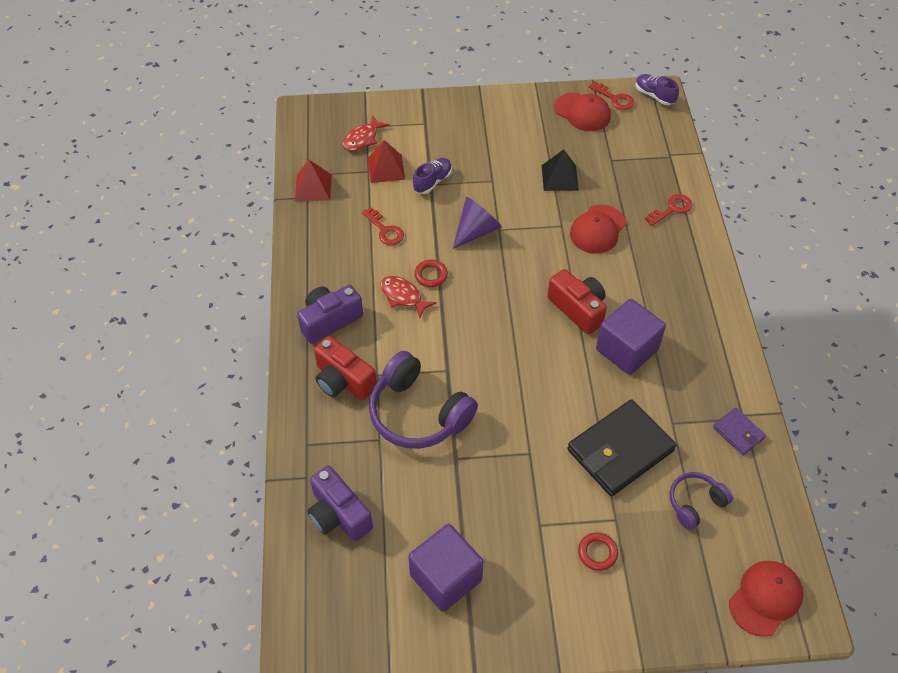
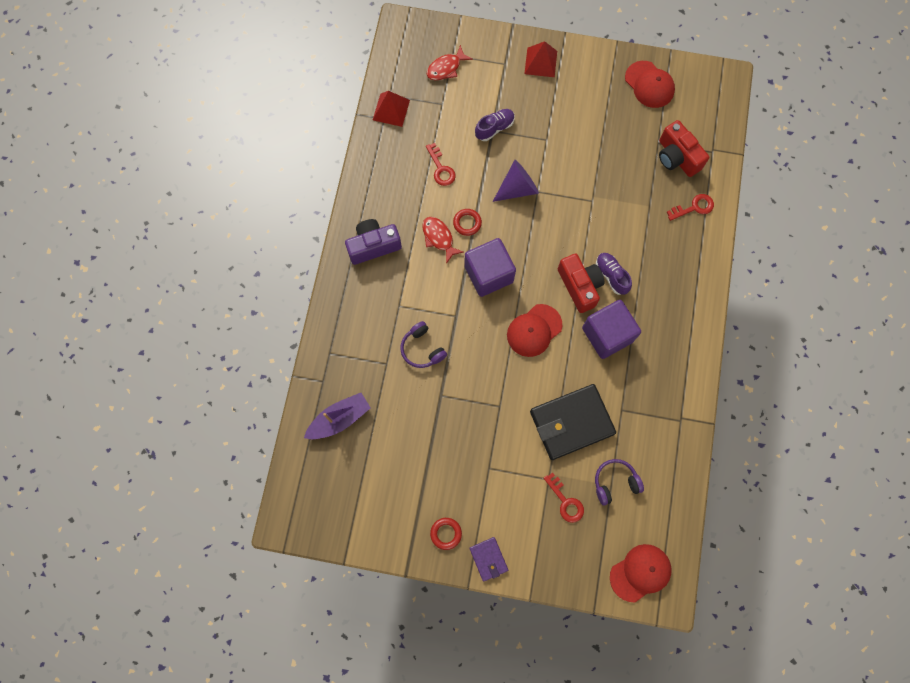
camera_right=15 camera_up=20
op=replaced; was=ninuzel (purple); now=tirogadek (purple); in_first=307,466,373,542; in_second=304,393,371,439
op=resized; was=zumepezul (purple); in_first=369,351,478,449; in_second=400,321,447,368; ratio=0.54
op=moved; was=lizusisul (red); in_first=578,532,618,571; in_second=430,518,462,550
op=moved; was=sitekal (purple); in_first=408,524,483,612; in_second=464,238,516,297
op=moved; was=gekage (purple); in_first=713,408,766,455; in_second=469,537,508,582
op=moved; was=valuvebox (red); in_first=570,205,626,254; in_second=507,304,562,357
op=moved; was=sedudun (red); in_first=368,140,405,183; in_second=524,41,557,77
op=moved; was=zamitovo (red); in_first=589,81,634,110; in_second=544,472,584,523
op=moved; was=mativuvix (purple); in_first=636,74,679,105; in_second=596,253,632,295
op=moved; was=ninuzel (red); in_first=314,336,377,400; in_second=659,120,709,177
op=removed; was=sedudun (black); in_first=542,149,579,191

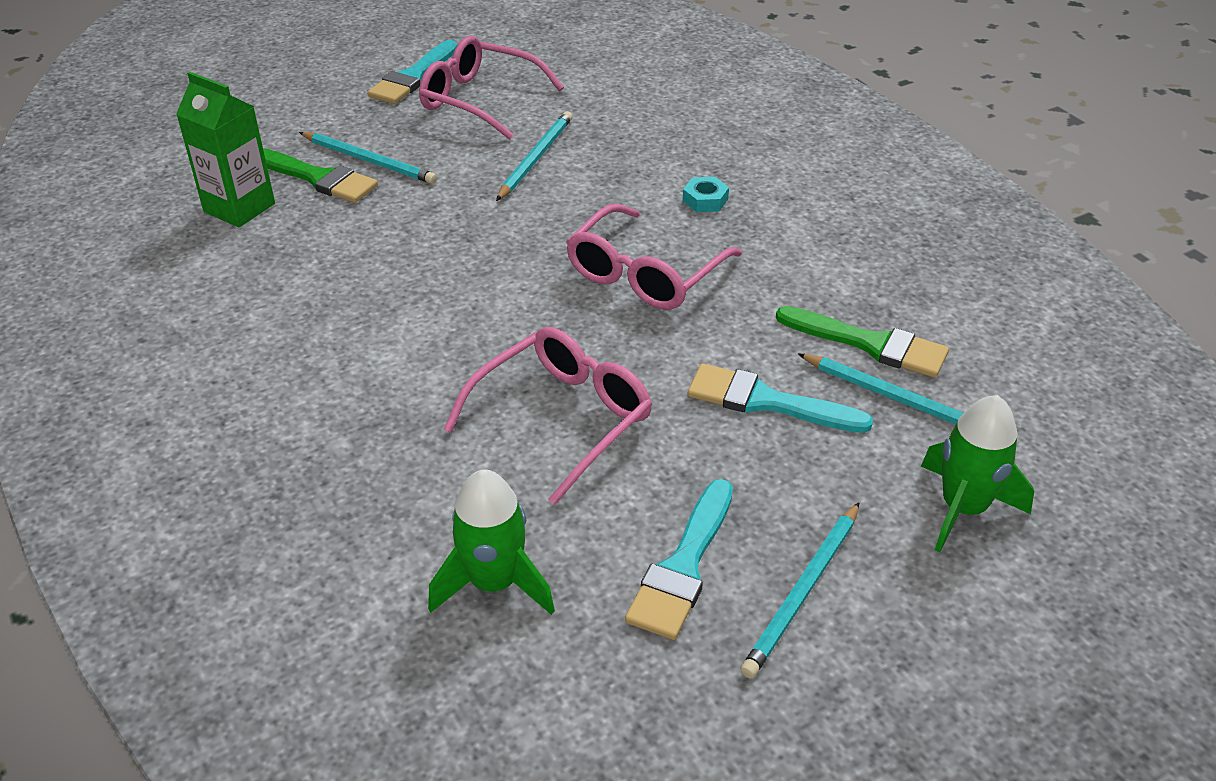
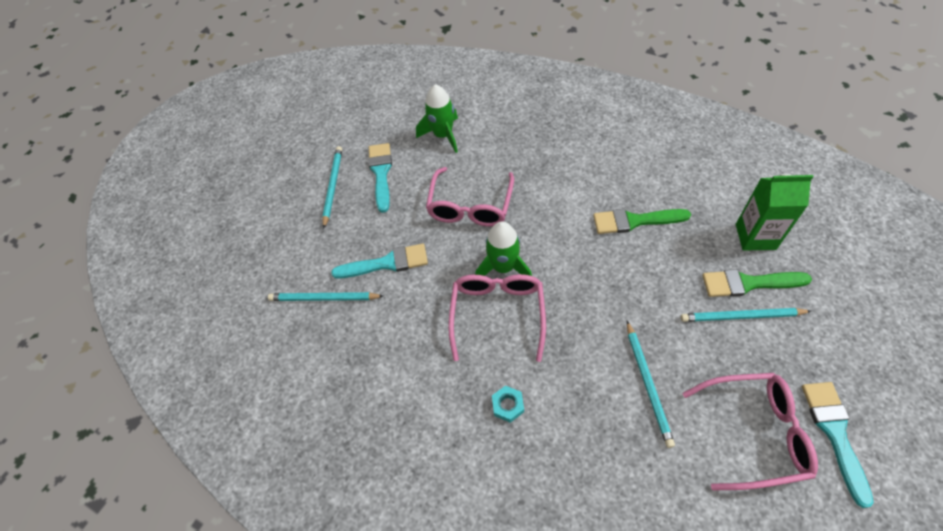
camera_right=155 camera_up=15
op=moved; was=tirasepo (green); in_first=921,395,1034,552; in_second=475,222,532,276
op=moved; was=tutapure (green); in_first=776,306,949,378; in_second=593,209,691,234

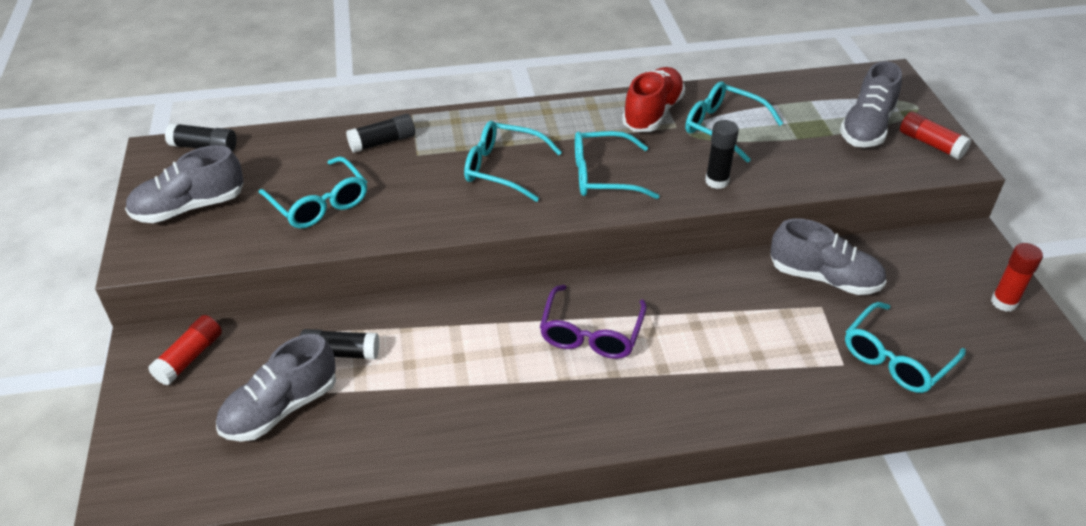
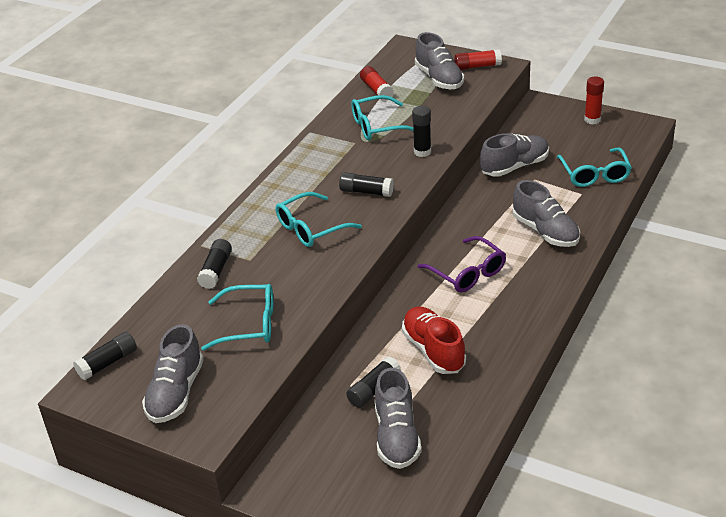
camera_right=-50 camera_up=-5
op=replaced; was=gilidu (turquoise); now=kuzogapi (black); in_first=575,131,659,199; in_second=339,172,394,197
op=moved; was=kuzogapi (red); in_first=148,315,222,386; in_second=360,66,394,101
op=moved; was=mativuvix (red); in_first=622,67,685,132; in_second=402,306,466,374
op=added; now=mativuvix (grey); in_second=513,180,580,247

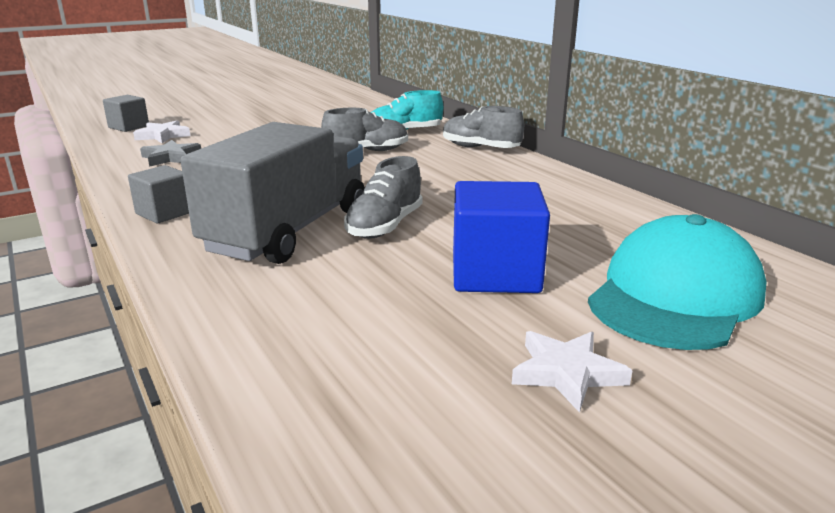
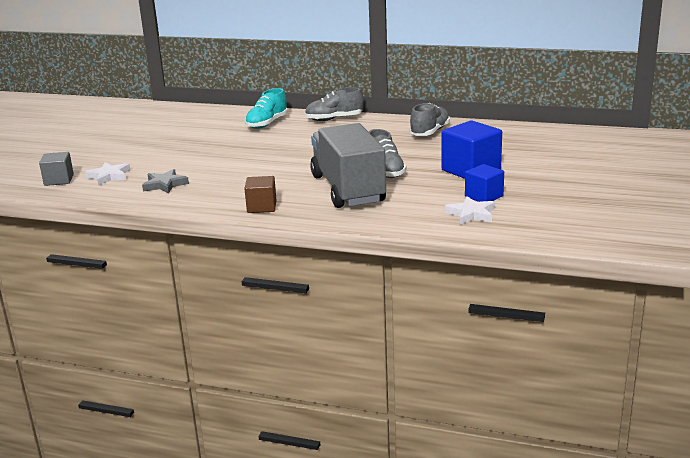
camera_right=-40 camera_up=0
op=recoloured; was=sitekal (grey); now=sitekal (brown); in_first=128,165,189,223; in_second=244,176,276,213
op=moved; was=mativuvix (grey); in_first=321,108,408,151; in_second=409,103,450,136
op=moved; was=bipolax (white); in_first=512,331,633,413; in_second=445,196,495,225
op=added; now=sitekal (blue); in_second=465,164,504,202
op=removed; was=valuvebox (turquoise); in_first=588,214,767,350

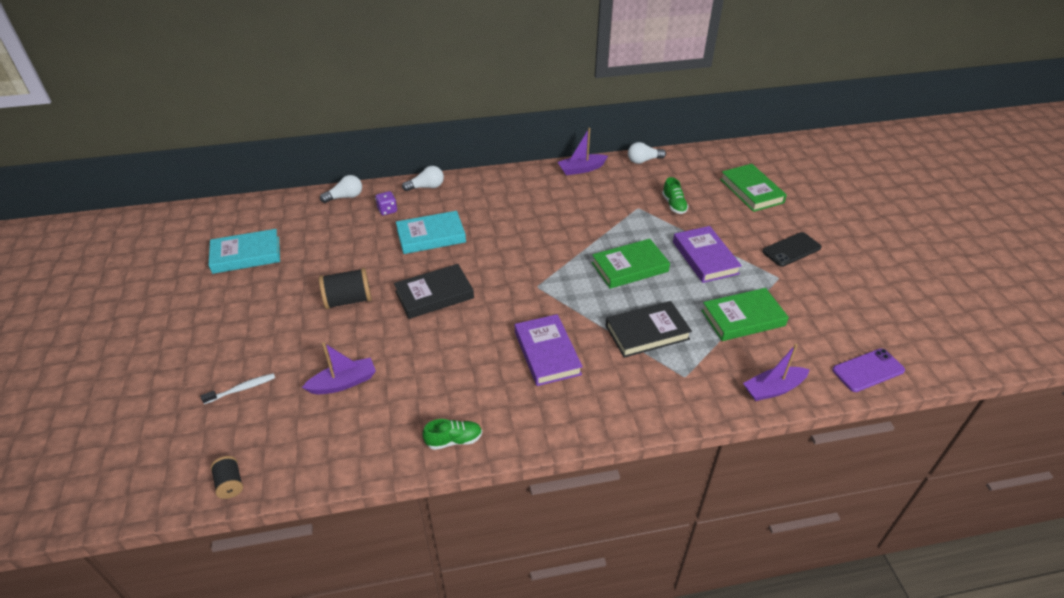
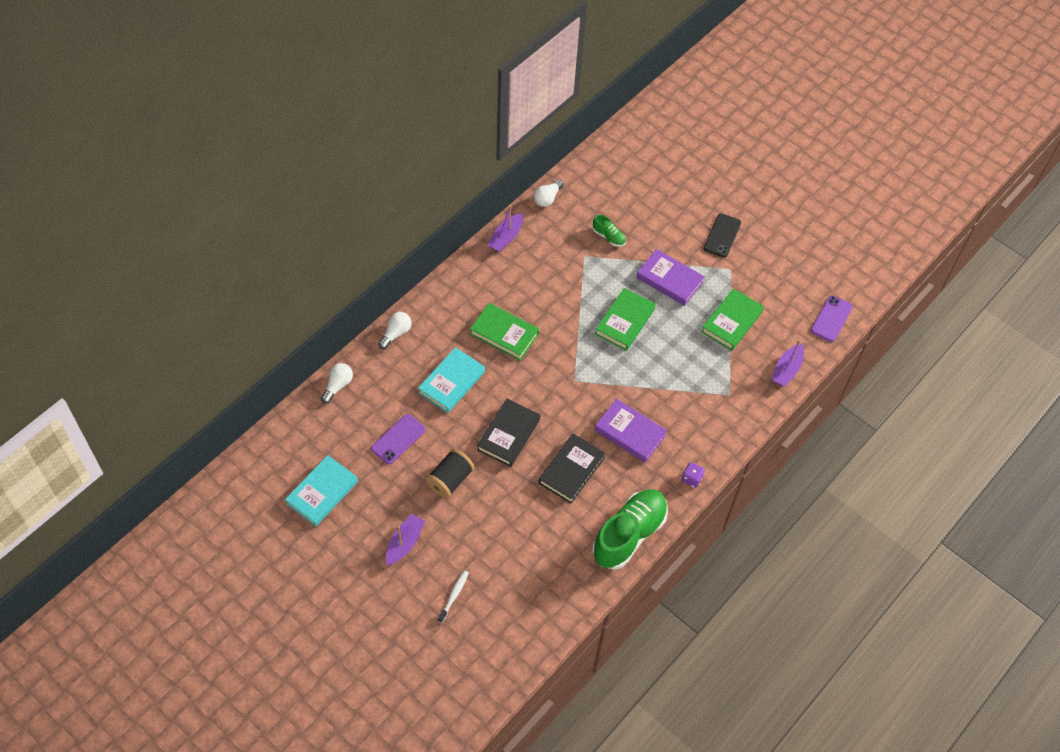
camera_right=-40 camera_up=15
op=added; now=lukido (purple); in_second=371,414,426,464
op=moved; was=tirogadek (purple); in_first=302,342,376,394; in_second=386,514,425,566
op=moved; was=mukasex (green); in_first=720,164,787,212; in_second=470,303,539,360
op=moved; was=mukasex (black); in_first=606,301,692,358; in_second=538,434,605,504
op=resized; was=mativuvix (green); in_first=423,419,482,450; in_second=593,489,668,570; ratio=2.26
op=moved; was=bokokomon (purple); in_first=375,191,397,215; in_second=682,462,705,488
op=removed; was=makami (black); in_first=211,456,243,499

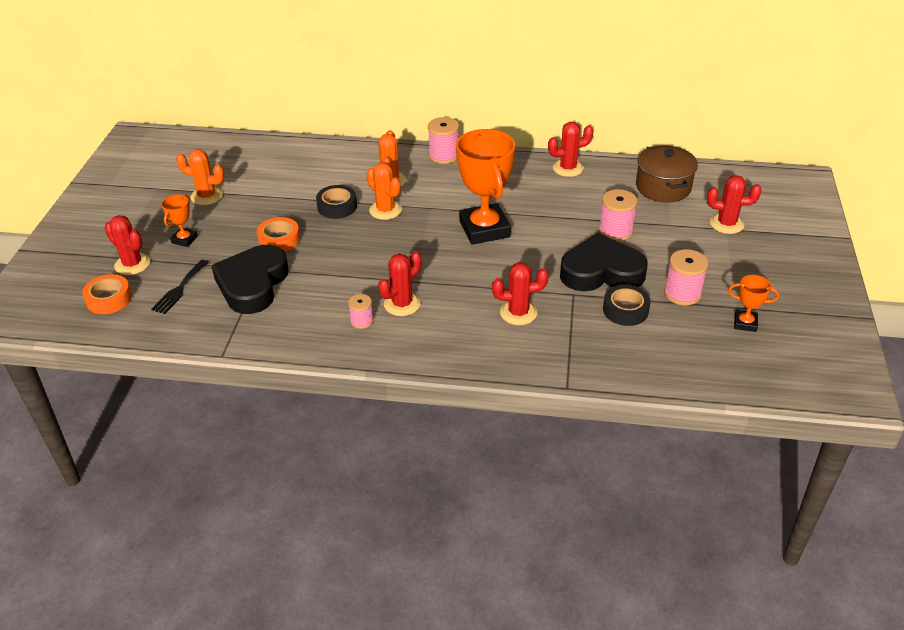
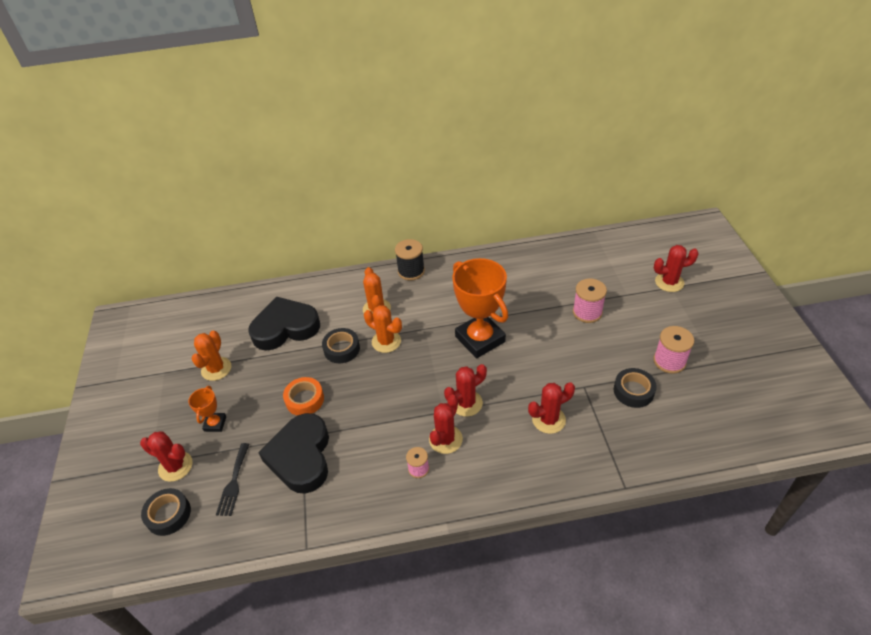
camera_right=-15 camera_up=5
op=recoloured; was=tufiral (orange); now=tufiral (black); in_first=82,274,132,314; in_second=141,488,191,536
op=turned; was=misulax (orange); in_first=176,149,224,205; in_second=192,331,231,381; clockwise=-75
op=moved; was=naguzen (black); in_first=560,233,648,291; in_second=248,296,320,350
op=recoloured; was=makami (pink); now=makami (black); in_first=428,117,459,164; in_second=395,239,425,281
op=moved; was=misulax (red); in_first=548,122,594,177; in_second=444,364,487,417
op=removed; was=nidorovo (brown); in_first=636,145,698,202
op=removed; was=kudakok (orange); in_first=728,275,779,332

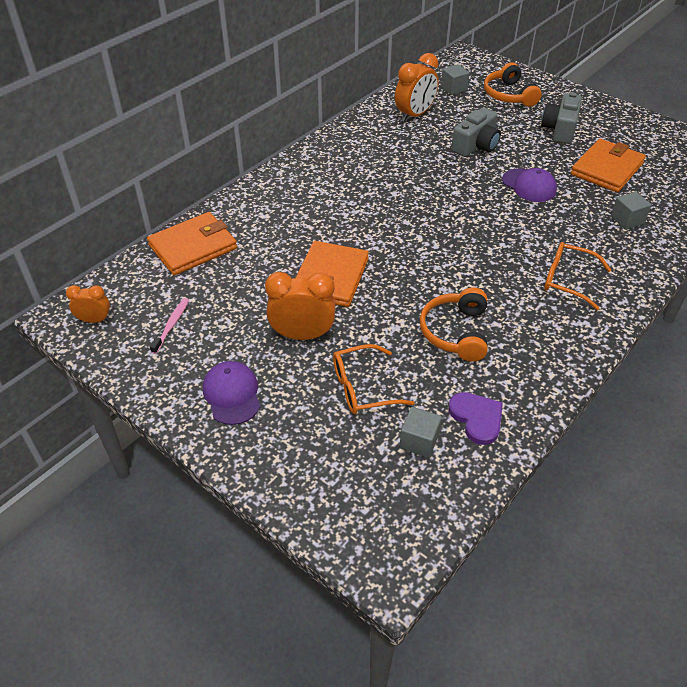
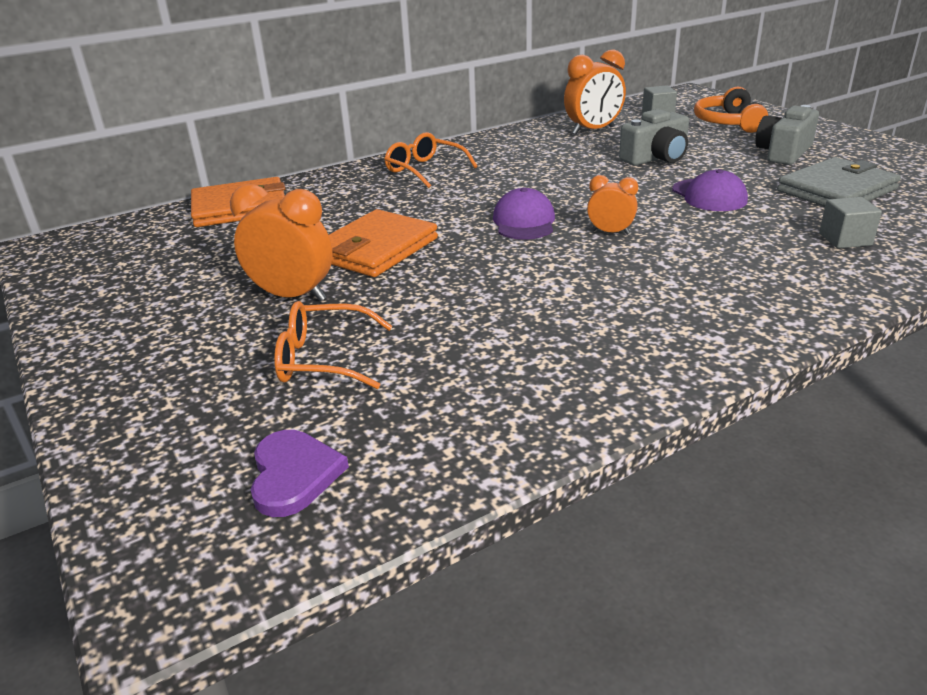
camera_right=20 camera_up=-15
op=moved; was=naguzen (purple); in_first=448,392,503,445; in_second=251,430,349,517
op=moved; was=gilidu (orange); in_first=544,242,611,310; in_second=384,132,478,188
op=moved; was=valuvebox (purple); in_first=203,361,260,425; in_second=493,187,555,240
op=moved; was=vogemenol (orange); in_first=66,285,110,323; in_second=587,175,638,235
op=recoloured; was=gekage (orange); now=gekage (grey); in_first=571,139,646,193; in_second=777,157,901,207
op=removed; was=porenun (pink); in_first=150,298,189,354
op=removed; was=sitekal (grey); in_first=400,407,442,458
op=removed; was=zumepezul (orange); in_first=420,287,488,362

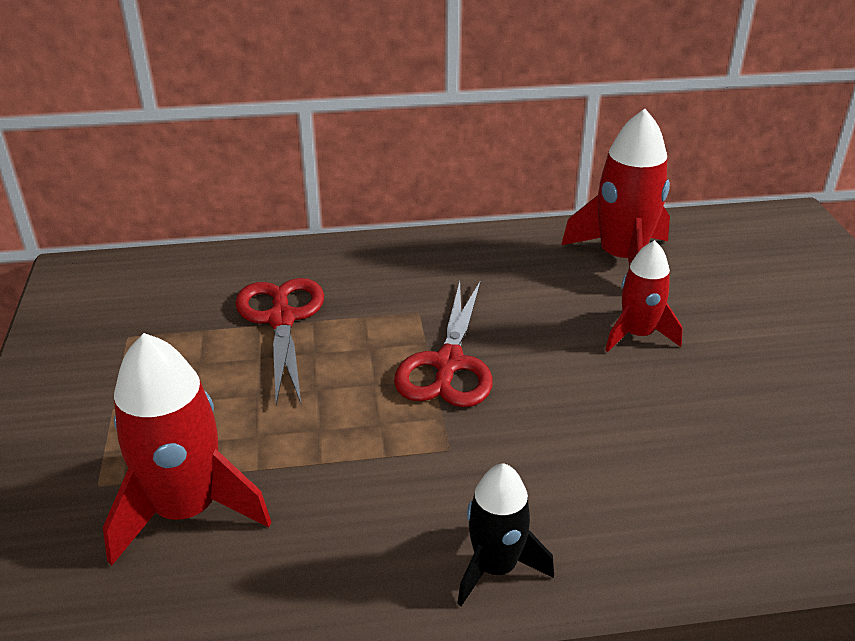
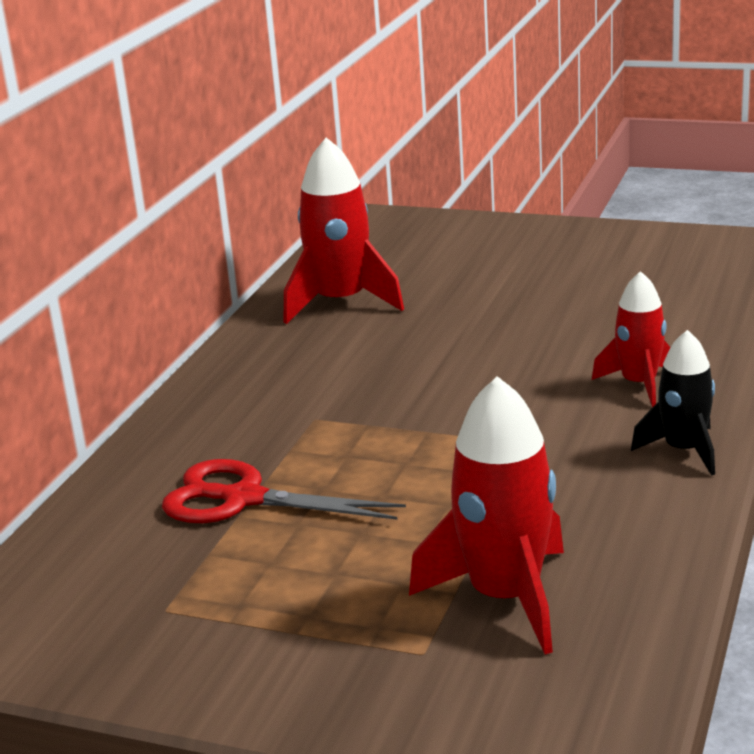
camera_right=-60 camera_up=-10
op=moved; was=tirasepo (red); in_first=605,240,683,352; in_second=592,271,671,407
op=removed; was=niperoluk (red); in_first=394,280,493,407

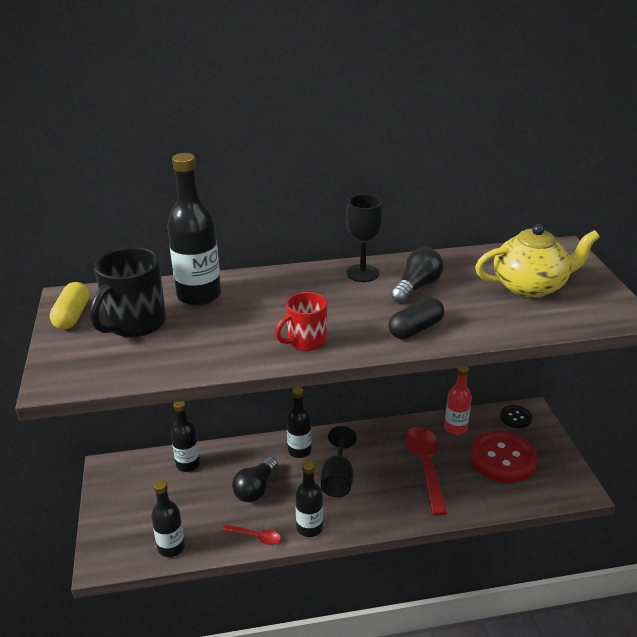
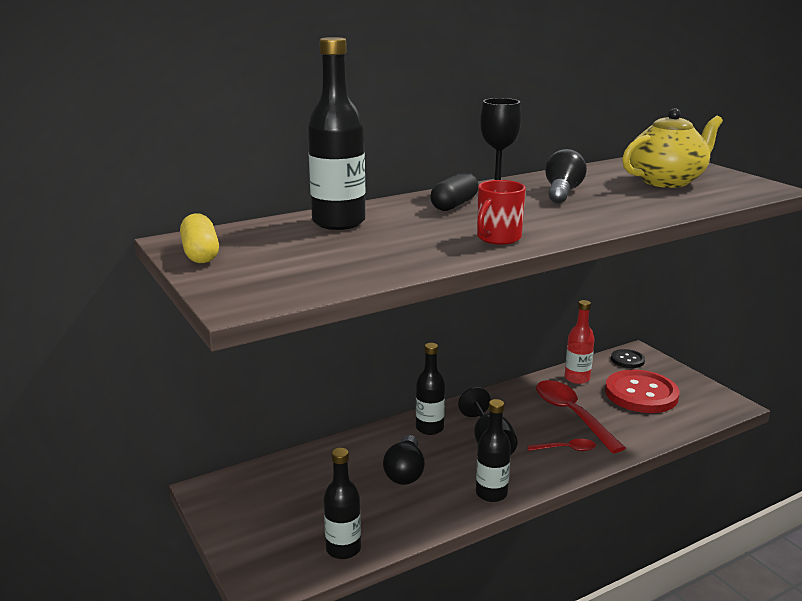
camera_right=-20 camera_up=-10
op=moved; was=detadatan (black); in_first=388,298,444,339; in_second=430,172,478,211
op=moved; was=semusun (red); in_first=222,524,281,545; in_second=527,439,596,451
op=removed; was=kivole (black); in_first=90,247,166,338
op=removed; was=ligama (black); in_first=171,401,200,472

